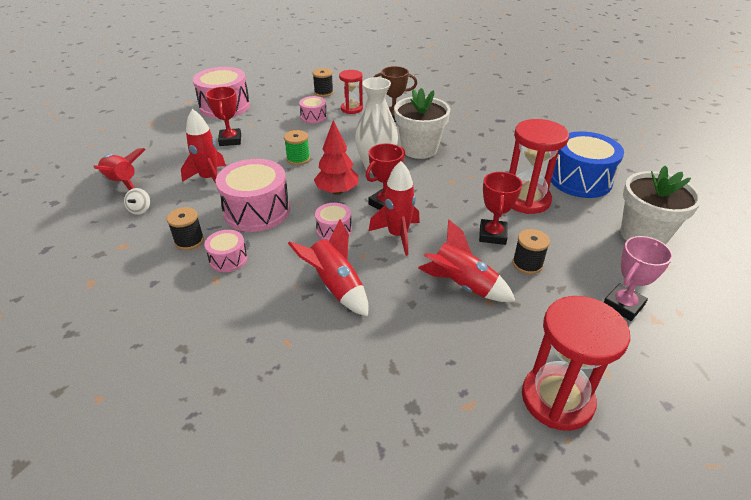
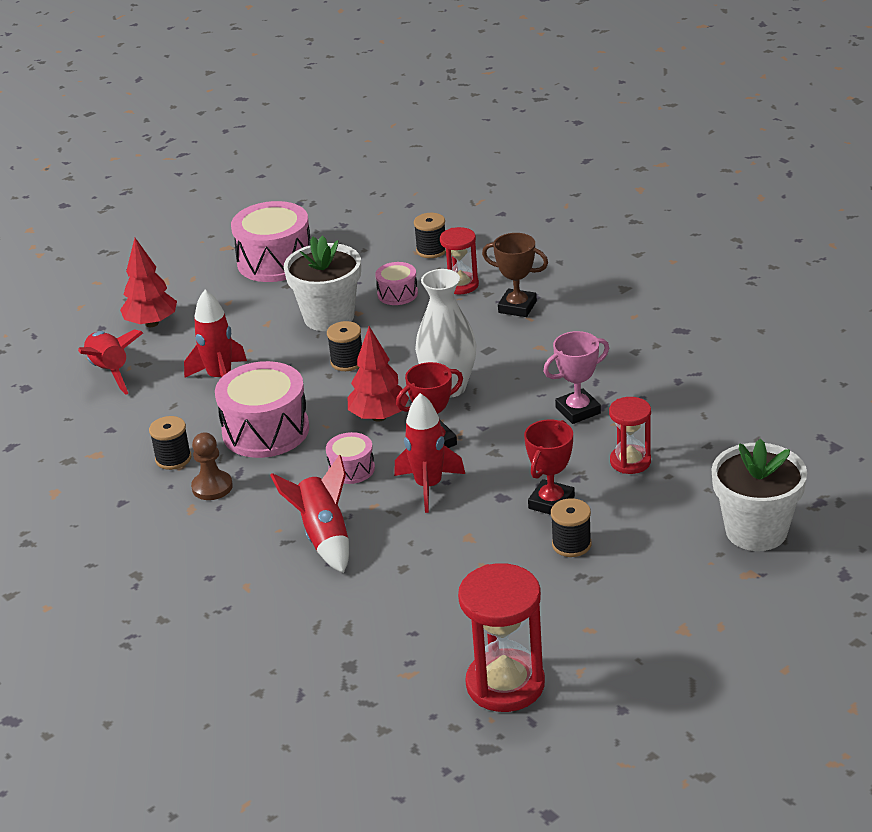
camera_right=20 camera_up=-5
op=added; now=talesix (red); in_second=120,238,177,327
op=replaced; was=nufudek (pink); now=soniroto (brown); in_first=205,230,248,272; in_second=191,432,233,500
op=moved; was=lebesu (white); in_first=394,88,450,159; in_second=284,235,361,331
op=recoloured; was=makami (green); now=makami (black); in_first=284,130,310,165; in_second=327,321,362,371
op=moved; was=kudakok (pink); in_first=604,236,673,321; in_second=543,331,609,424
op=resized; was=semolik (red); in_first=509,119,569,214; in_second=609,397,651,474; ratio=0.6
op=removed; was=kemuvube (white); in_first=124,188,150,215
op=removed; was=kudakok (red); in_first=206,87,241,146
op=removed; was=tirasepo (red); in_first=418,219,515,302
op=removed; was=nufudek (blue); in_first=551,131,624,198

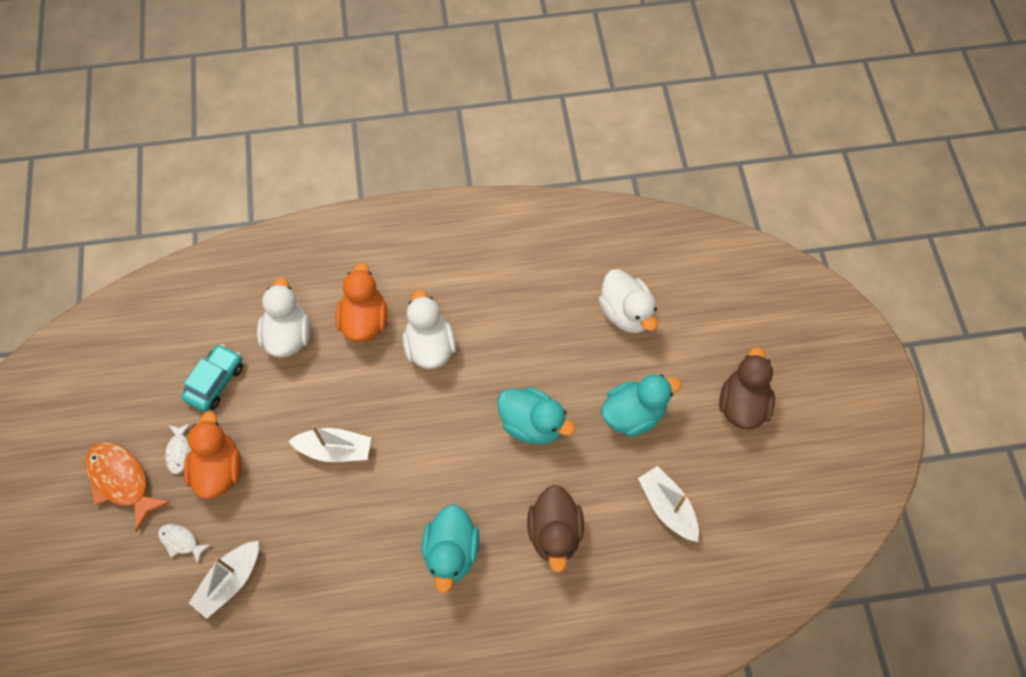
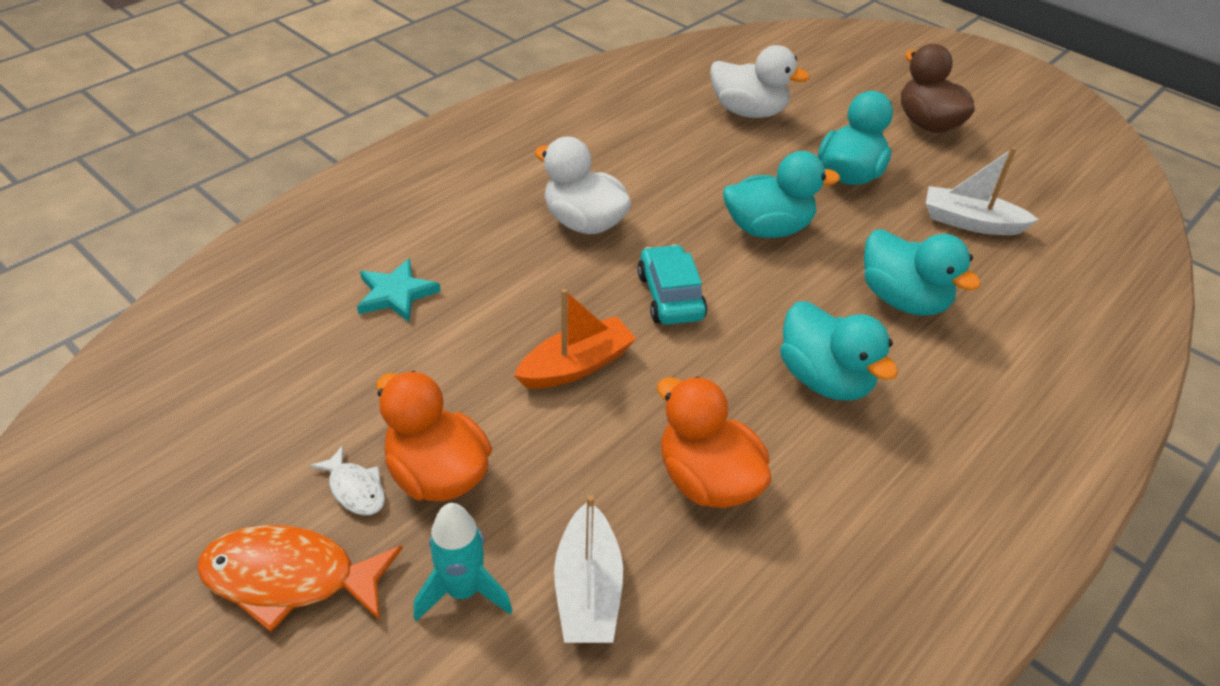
camera_right=-40 camera_up=-20
op=replaced; was=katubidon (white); now=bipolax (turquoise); in_first=257,277,310,358; in_second=357,258,441,322
op=replaced; was=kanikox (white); now=tirasepo (turquoise); in_first=158,524,211,564; in_second=414,503,513,621
op=recoloured; was=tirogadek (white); now=tirogadek (orange); in_first=288,425,371,462; in_second=514,289,637,389
op=moved; was=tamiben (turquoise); in_first=181,344,243,412; in_second=637,244,707,325
op=moved; was=katubidon (orange); in_first=335,263,388,342; in_second=657,377,771,508
op=recoloured; was=katubidon (brown); now=katubidon (turquoise); in_first=527,485,584,573; in_second=864,229,981,316

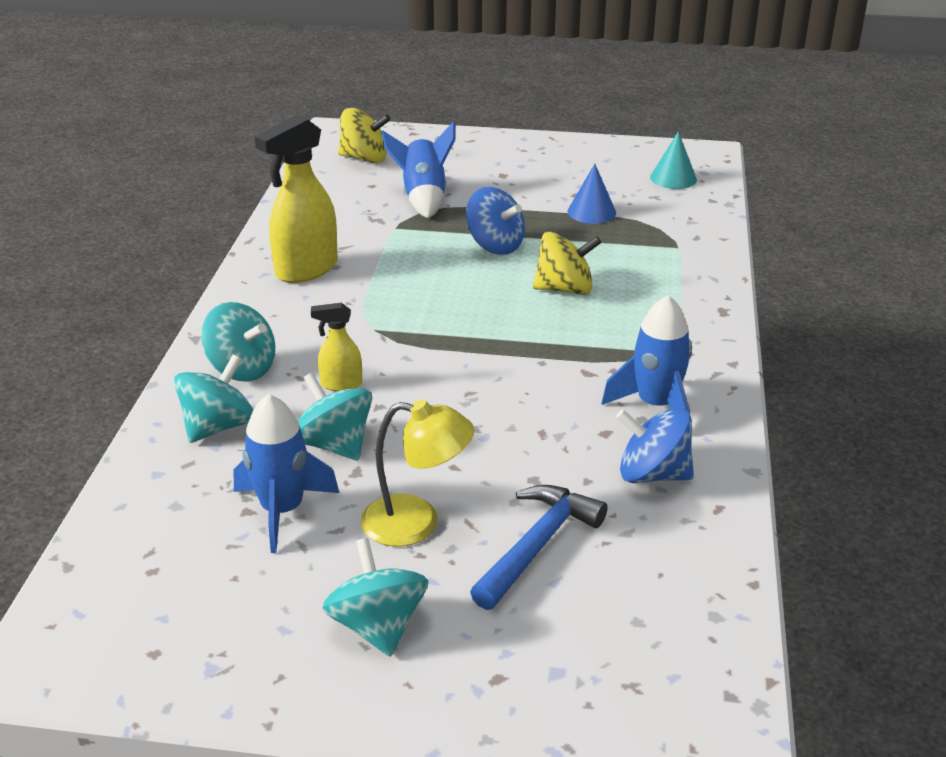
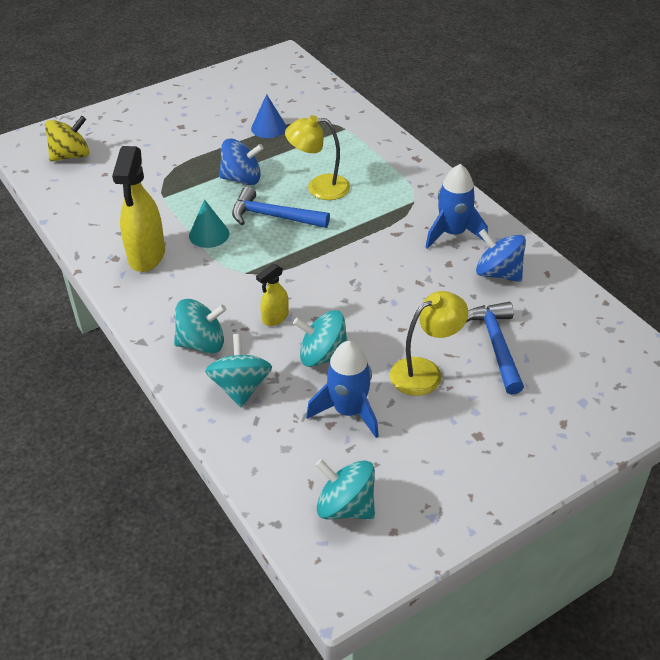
camera_right=-40 camera_up=10
op=moved; was=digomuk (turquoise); in_first=650,131,697,189; in_second=189,199,229,248
op=added; now=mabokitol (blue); in_second=232,186,330,228
op=replaced; was=kemuvube (yellow); now=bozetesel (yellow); in_first=533,232,601,295; in_second=285,115,350,200
op=moved; was=kemuvube (turquoise); in_first=323,538,428,657; in_second=315,459,375,519
op=turned; was=kemuvube (blue); in_first=616,408,694,483; in_second=476,229,526,282; clockwise=60
op=removed; was=tirasepo (blue); in_first=381,121,455,218

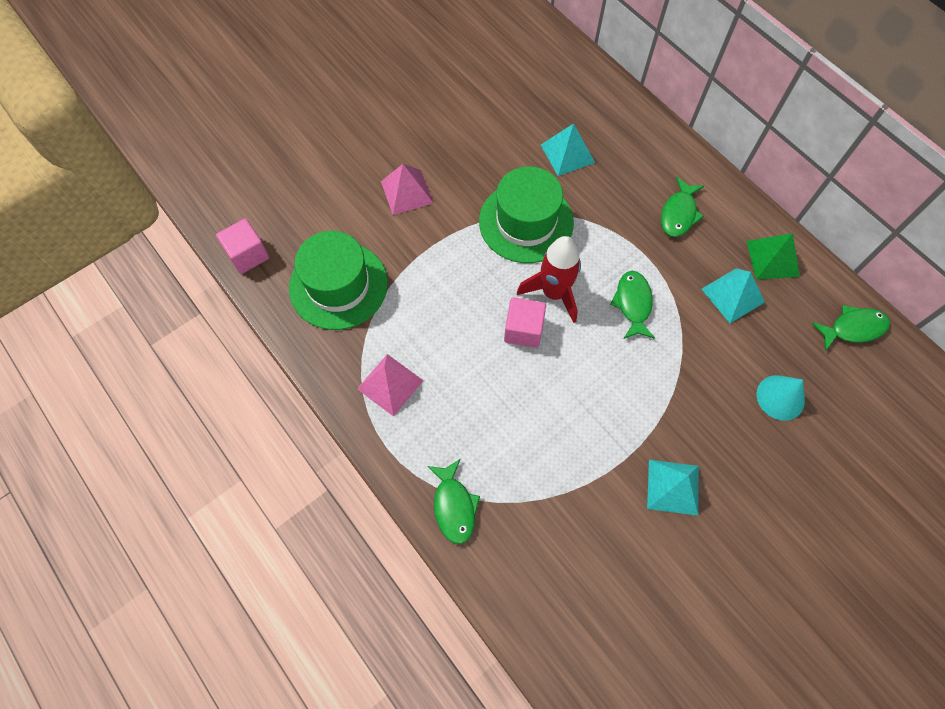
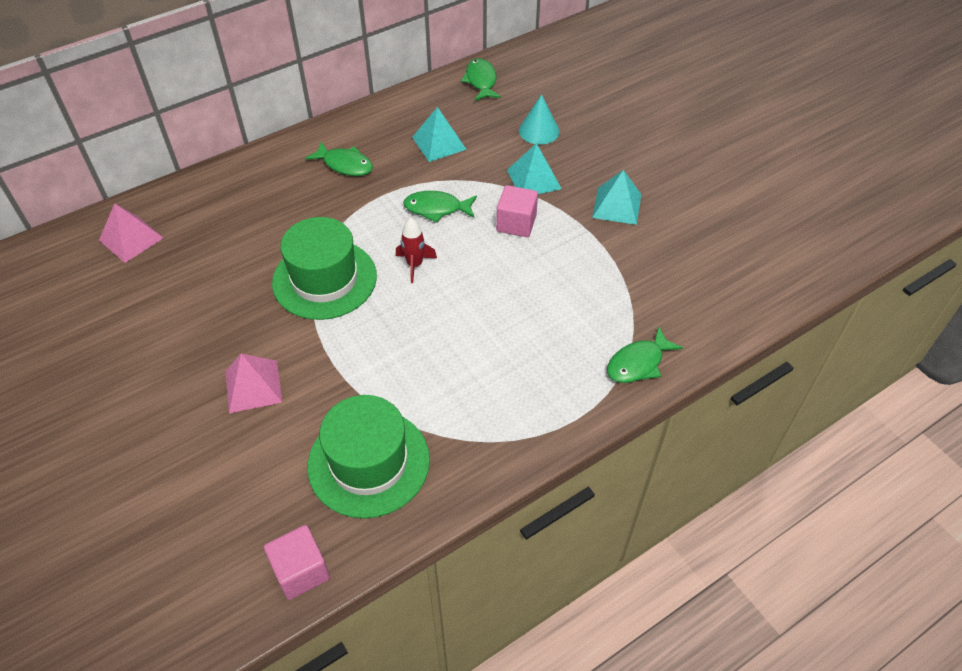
camera_right=-85 camera_up=-15
op=moved; was=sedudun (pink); in_first=357,354,424,417; in_second=99,203,163,263
op=resized; was=tirasepo (red); in_first=517,236,581,323; in_second=396,218,437,283; ratio=0.61
op=moved; was=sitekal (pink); in_first=504,298,546,348; in_second=496,185,538,237
op=moved; was=sedudun (turquoise); in_first=541,123,595,176; in_second=507,143,562,194
op=turned; was=kanikox (green); in_first=427,459,480,544; in_second=607,327,683,383; clockwise=150
op=removed; was=sedudun (green); in_first=746,233,800,280

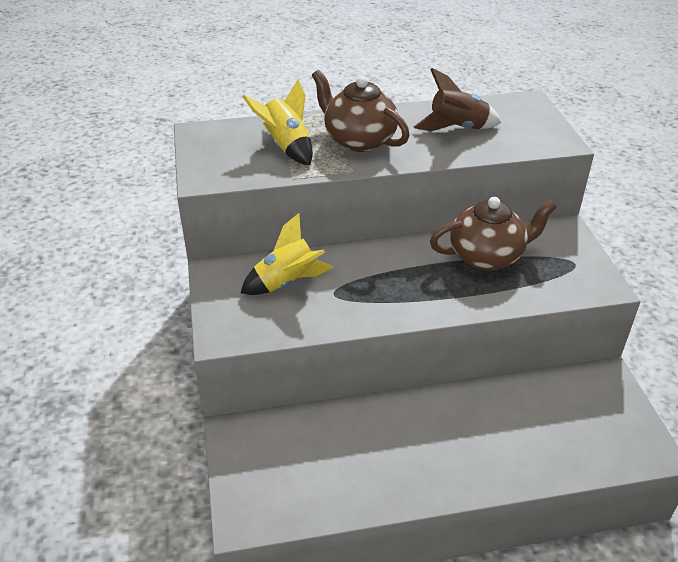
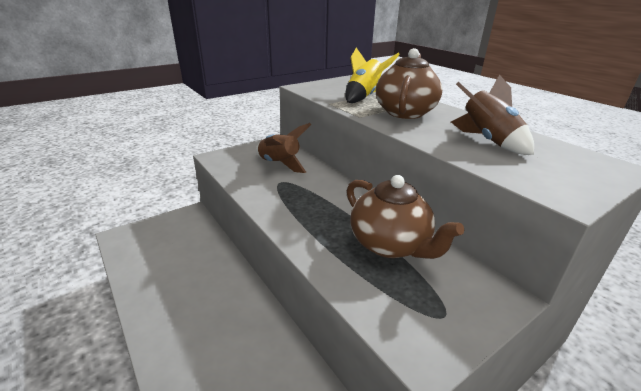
camera_right=65 camera_up=-10
op=recoloured; was=tirasepo (yellow); now=tirasepo (brown); in_first=241,213,333,295; in_second=256,123,311,173

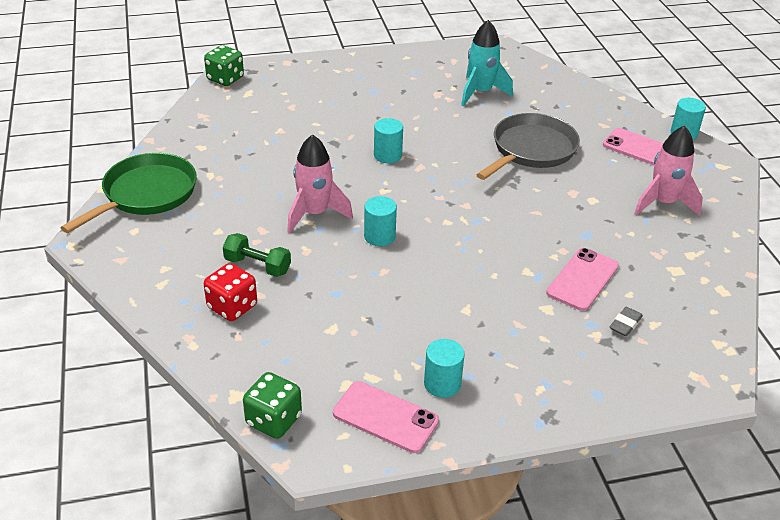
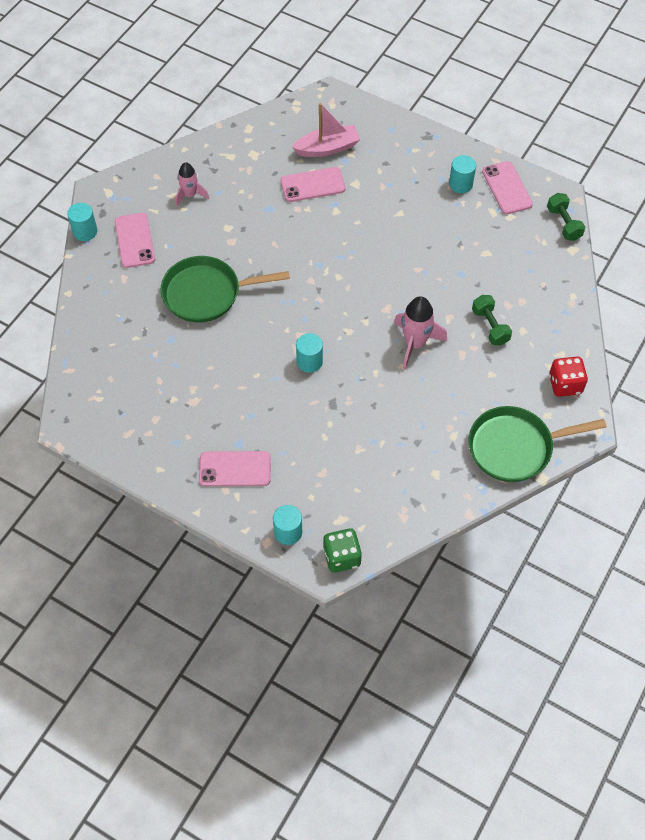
camera_right=-135 camera_up=20
op=recoloured; was=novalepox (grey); now=novalepox (green); in_first=476,113,580,180; in_second=161,256,290,323
op=resized; was=tirasepo (pink); in_first=634,125,703,216; in_second=175,162,209,207; ratio=0.65
op=added; now=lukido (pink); in_second=199,451,271,486
op=moved; was=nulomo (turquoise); in_first=364,196,397,246; in_second=273,505,302,545
op=replaced; was=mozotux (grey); now=tirogadek (pink); in_first=610,307,643,336; in_second=292,103,360,157
op=replaced; was=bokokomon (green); now=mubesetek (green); in_first=243,372,302,439; in_second=547,193,585,241
op=moved; was=bokokomon (red); in_first=204,263,257,321; in_second=549,357,588,397
op=removed; was=tirasepo (turquoise); in_first=461,20,513,106

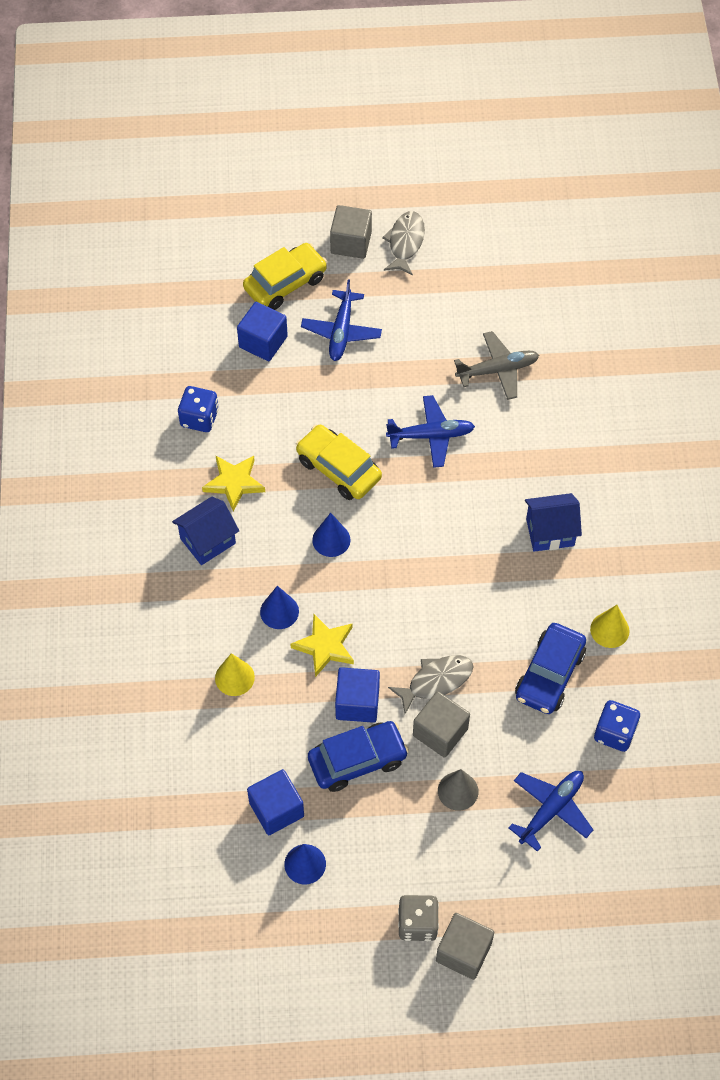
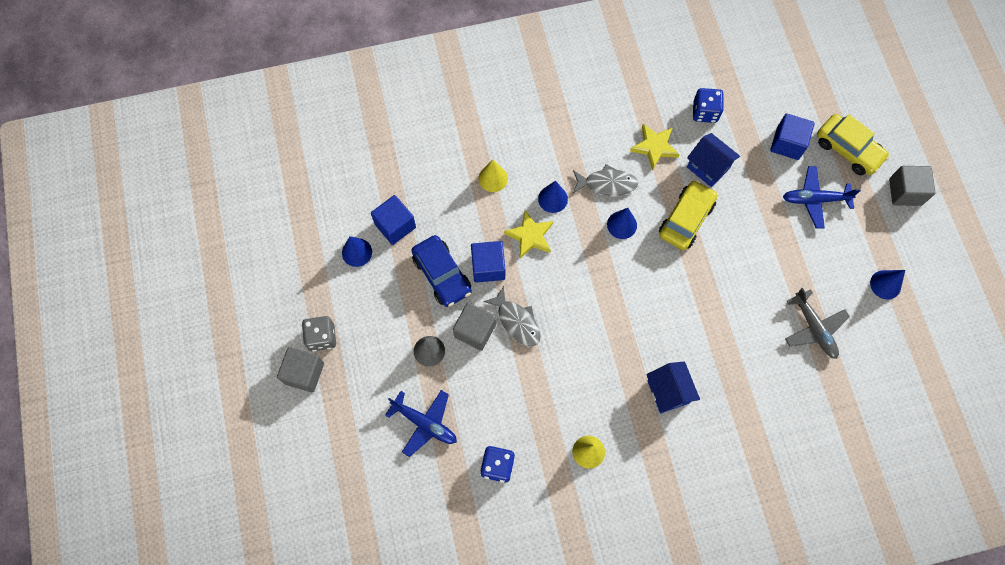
camera_right=80 camera_up=10
op=moved; was=kanikox (grey); in_first=382,211,425,276; in_second=573,164,638,196
op=moved; was=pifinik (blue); in_first=172,497,239,565; in_second=687,133,740,187
op=added; now=digomuk (blue); in_second=870,270,905,300
op=removed; was=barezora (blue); in_first=386,395,475,468
op=removed; was=tamiben (blue); in_first=515,623,586,714

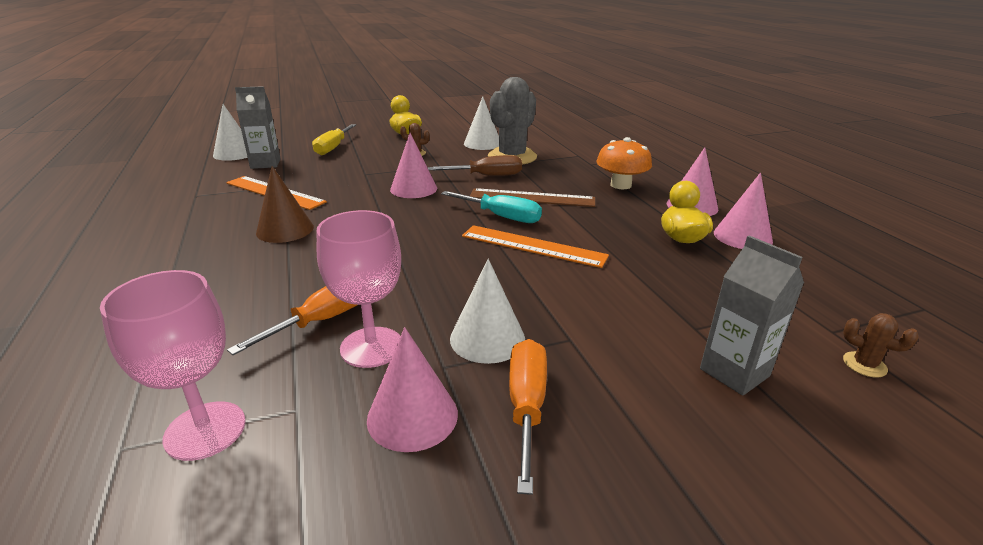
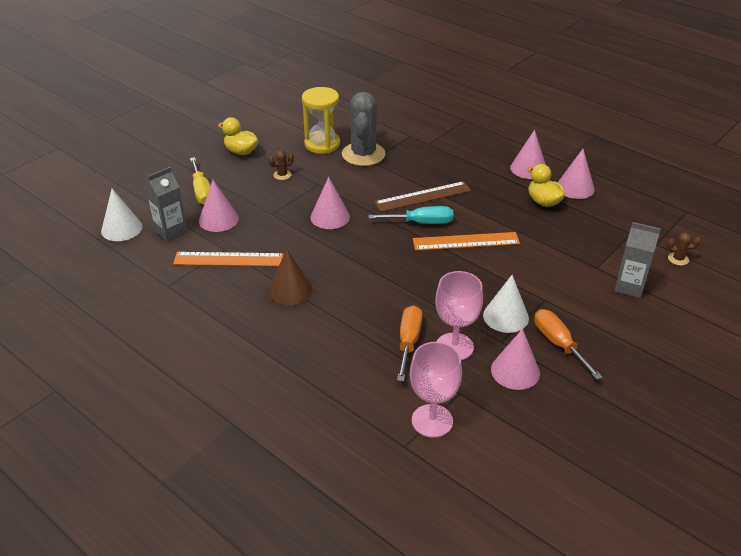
camera_right=-30 camera_up=10
op=added; now=digomuk (pink); in_second=199,180,239,232
op=replaced; was=digomuk (white); now=semolik (yellow); in_first=464,97,499,150; in_second=302,87,340,154
op=removed; was=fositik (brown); in_first=428,155,522,176
op=removed; was=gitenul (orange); in_first=596,137,652,189

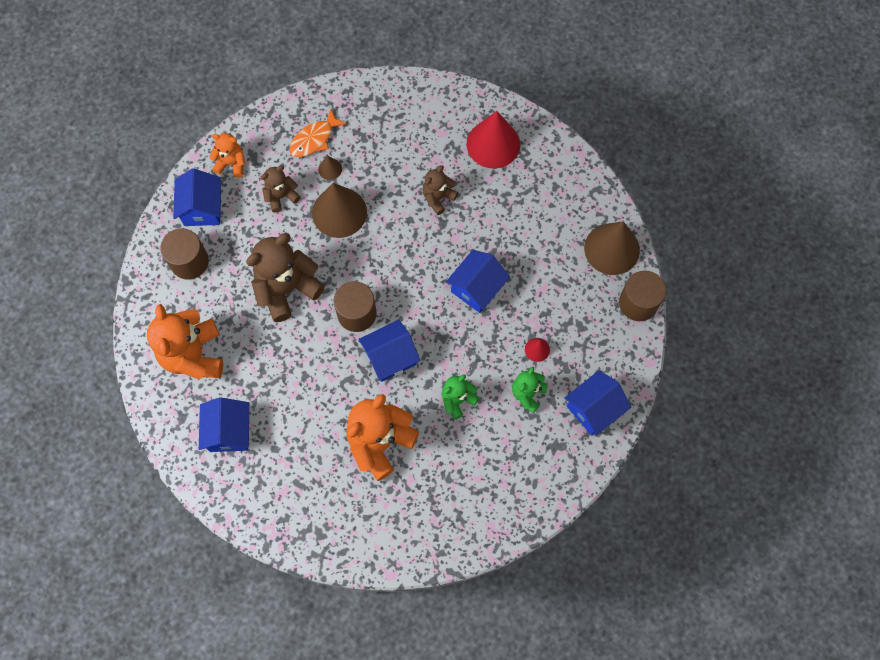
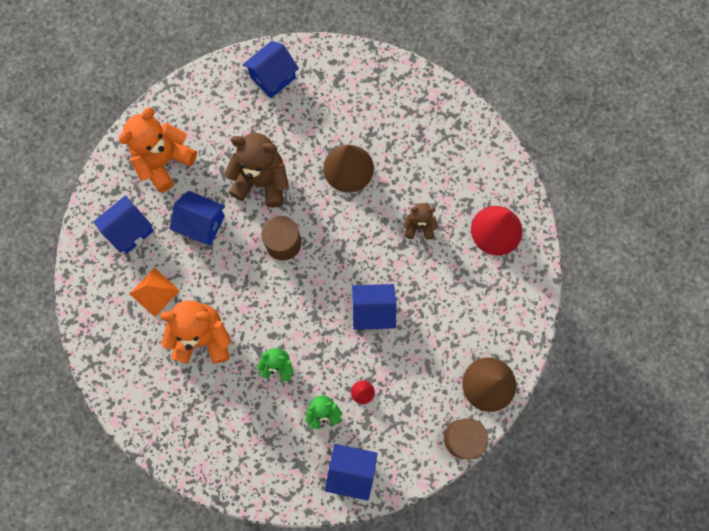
camera_right=50 camera_up=5
op=added; now=sedudun (orange); in_second=130,268,180,317
op=moved; was=pifinik (blue); in_first=358,320,420,382; in_second=170,191,225,245
op=removed; was=nulomo (brown); in_first=160,228,209,280
op=removed; was=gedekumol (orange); in_first=209,133,246,178
op=removed; was=gedekumol (brown); in_first=261,165,301,213
op=removed; was=kanikox (orange); in_first=290,108,347,157
op=removed; was=digomuk (brown); in_first=318,156,342,180

